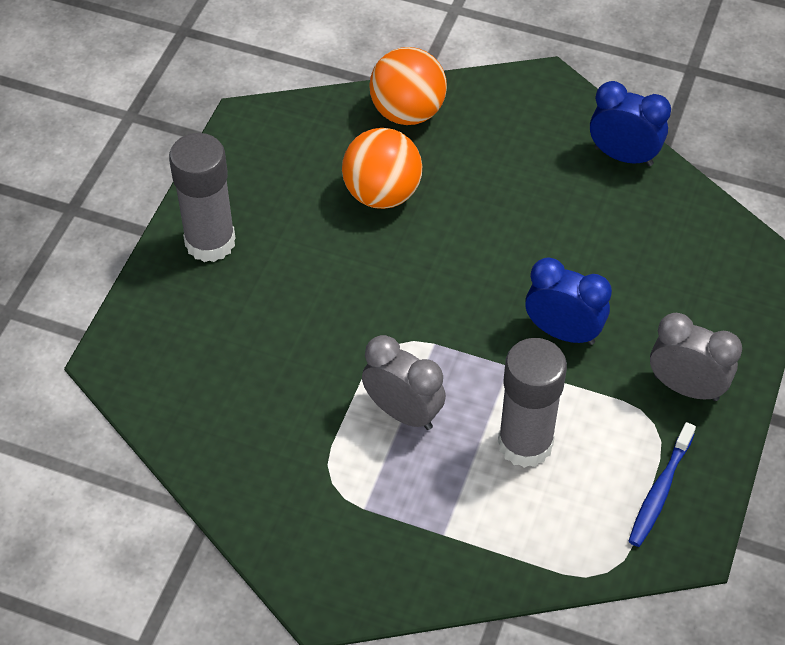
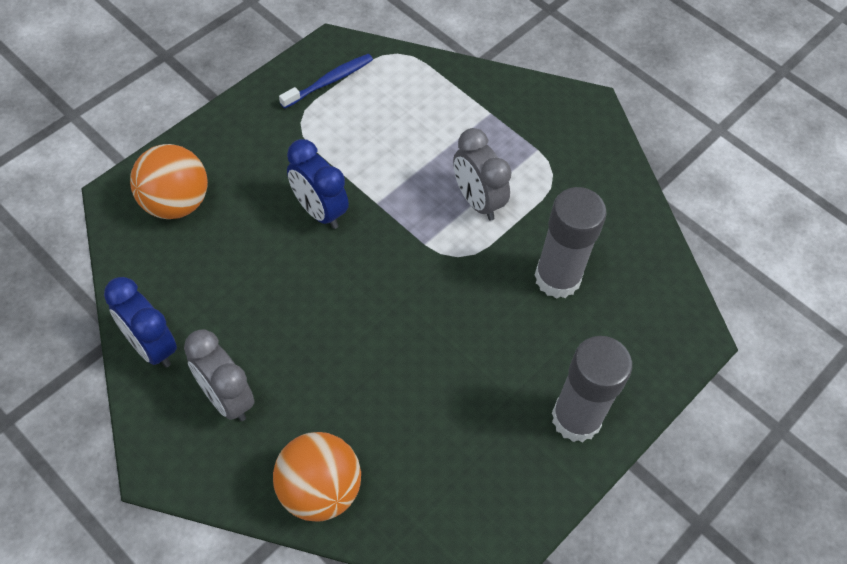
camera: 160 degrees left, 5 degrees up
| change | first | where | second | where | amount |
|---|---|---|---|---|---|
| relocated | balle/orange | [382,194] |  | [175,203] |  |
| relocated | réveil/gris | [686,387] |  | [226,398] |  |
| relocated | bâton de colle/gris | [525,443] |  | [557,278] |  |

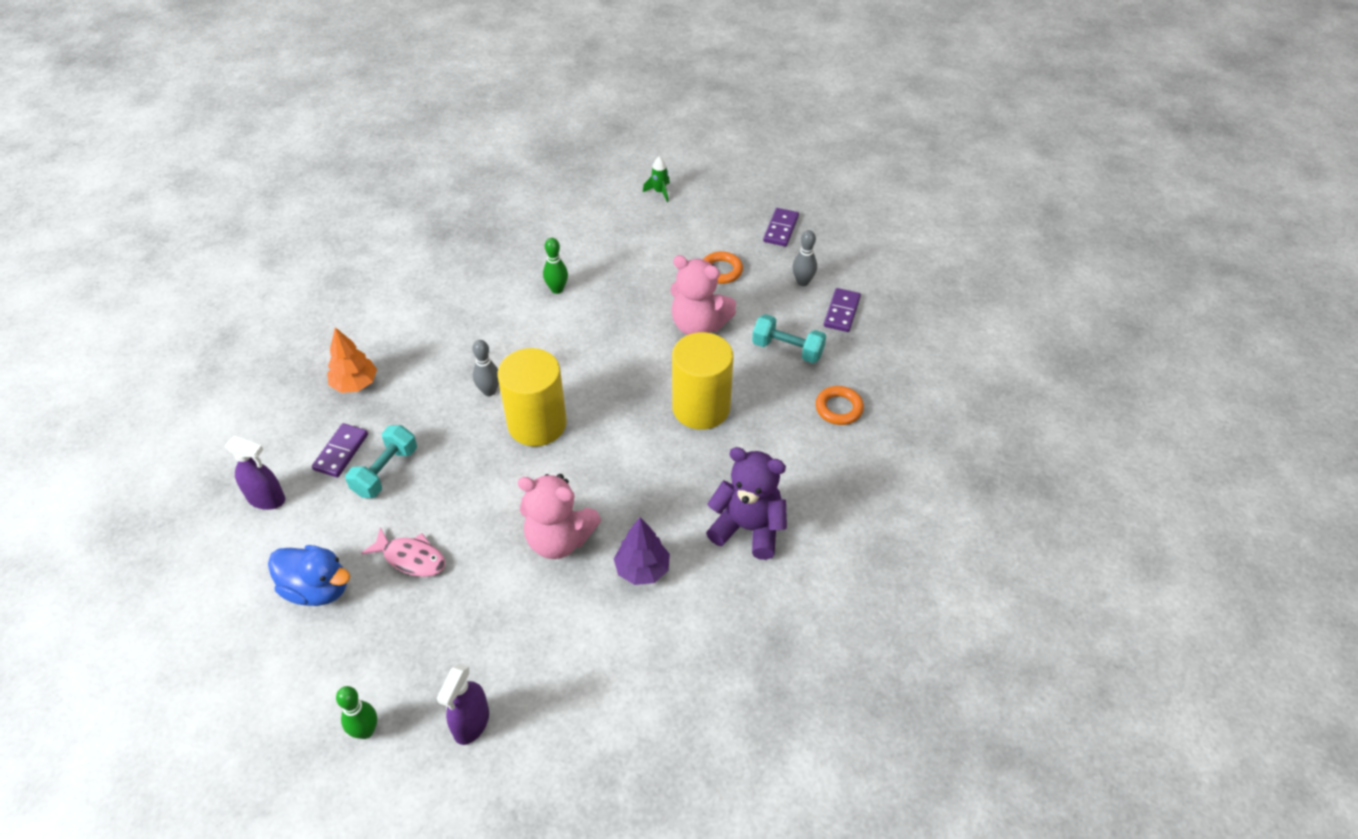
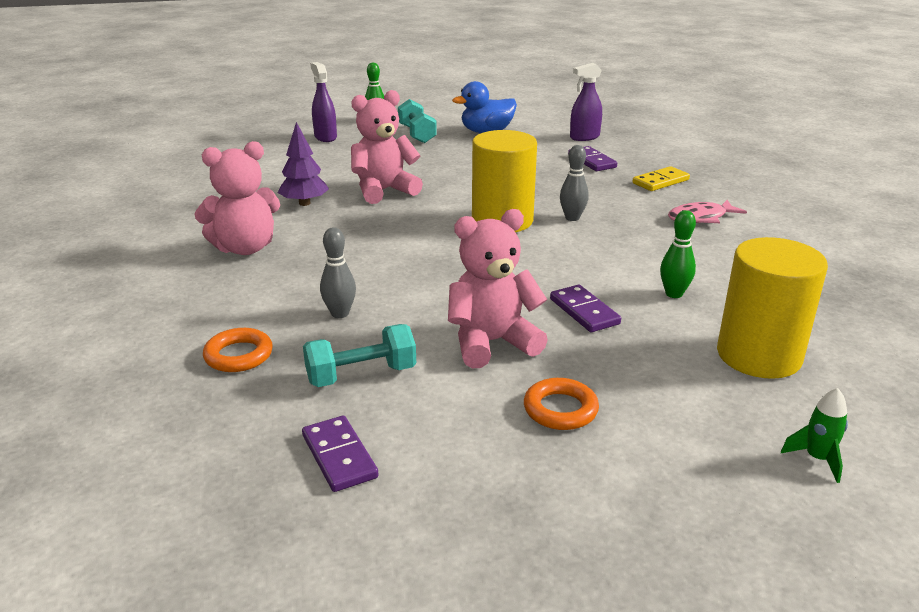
camera: 135 degrees right, 20 degrees down
| change | first | where | second | where | amount |
|---|---|---|---|---|---|
| relocated | domino/violet | [781,229] |  | [584,311] |  |
| relocated | quille/gris | [803,282] |  | [340,313] |  |
| exchanged | arbre/orange | [355,384] | domino/jaune | [660,181] |  |
| relocated | cylindre/jaune | [701,408] |  | [758,356] |  |
| relocated | haltère/turquoise | [385,472] |  | [417,134] |  |
| colour | ours en peluche/violet | [748,528] | ours en peluche/rose | [245,248] |  |
| relocated | poisson/rose | [411,558] |  | [700,218] |  |

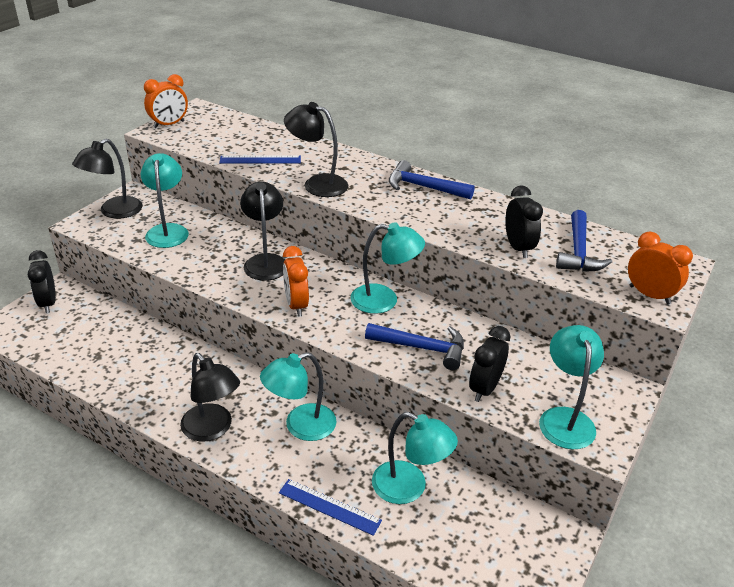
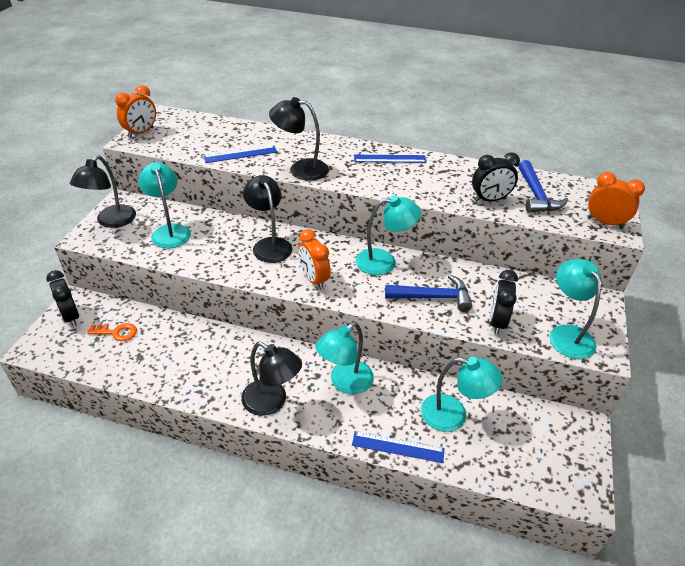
camera: 15 degrees left, 5 degrees up
| change | first | where | second | where | amount |
|---|---|---|---|---|---|
| exchanged | marteau/bleu | [423,187] | règle/bleu | [389,159] |  |
| spun | réveil/noir | [518,248] |  | [490,200] | 105 degrees clockwise |
| appeared |  |  | clé/orange | [117,332] |  |

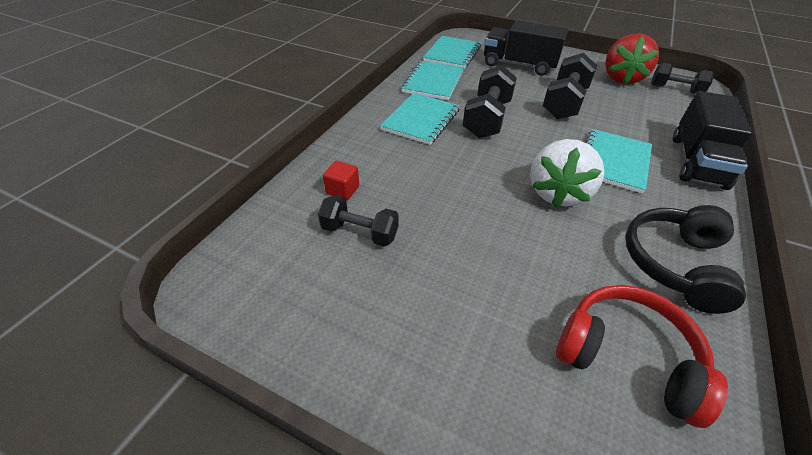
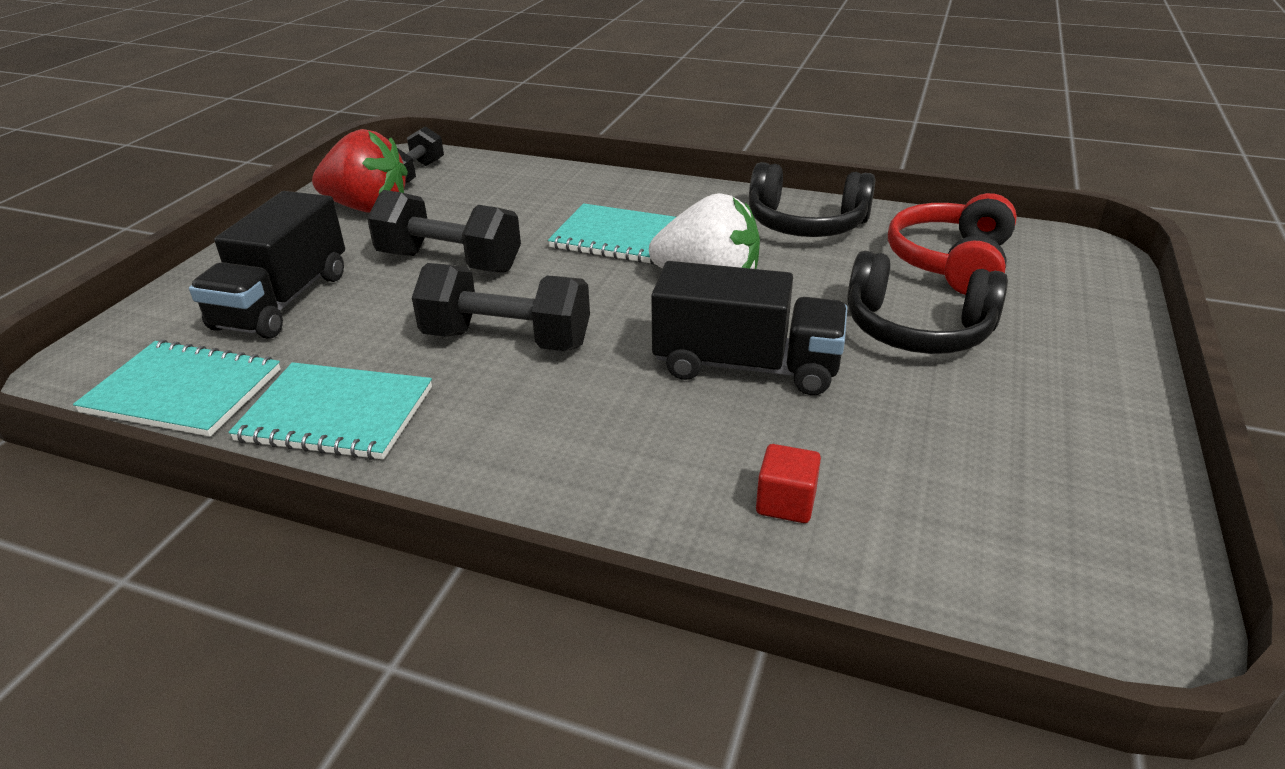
camera: 95 degrees left, 10 degrees down
| change | first | where | second | where | amount |
|---|---|---|---|---|---|
| relocated | camion/noir | [697,161] |  | [746,366] |  |
| missing | carnet/turquoise | [421,120] |  |  |  |
| missing | haltère/noir | [360,232] |  |  |  |
| appeared |  |  | casque audio/noir | [917,329] |  |

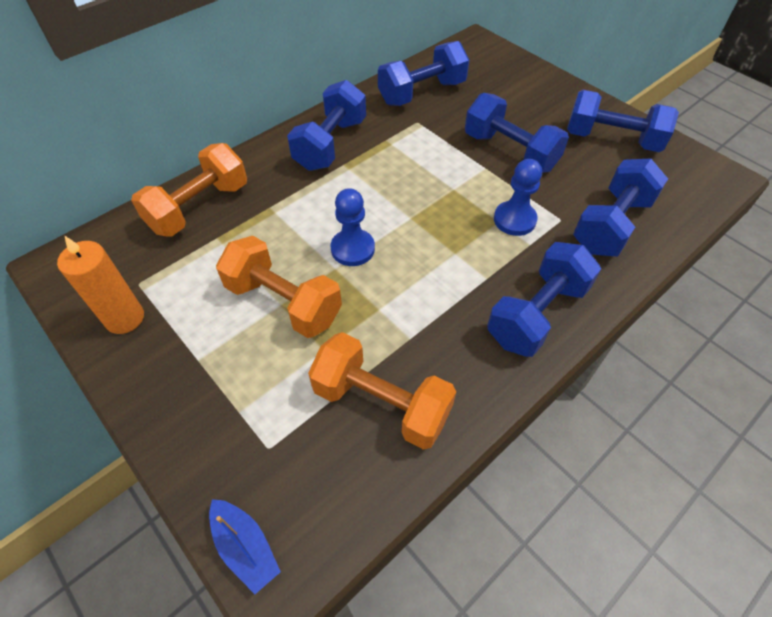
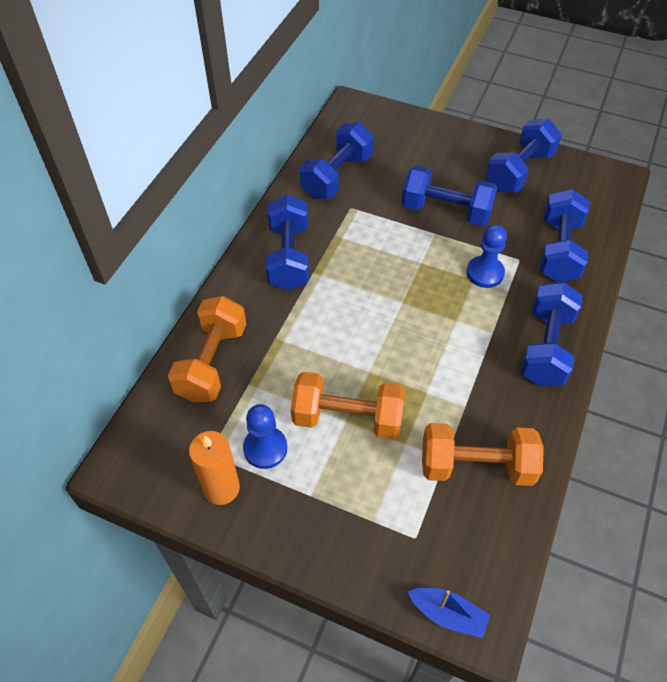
camera: 25 degrees left, 0 degrees up
| change | first | where | second | where | amount |
|---|---|---|---|---|---|
| spun | haltère/bleu | [612,140] |  | [519,171] | 45 degrees counterclockwise |
| relocated | pion/bleu | [352,249] |  | [265,448] |  |

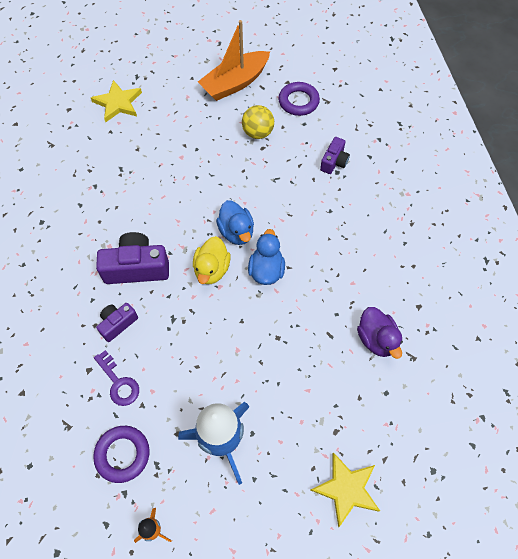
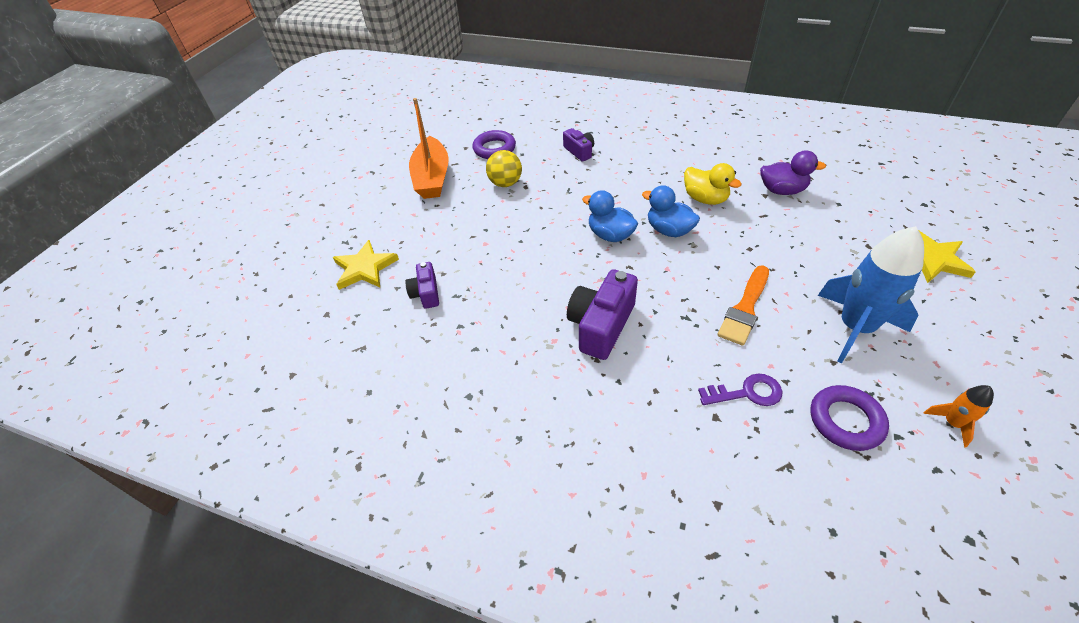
camera: 55 degrees left, 15 degrees down
| change | first | where | second | where | amount |
|---|---|---|---|---|---|
| spun | canard/bleu | [236,232] |  | [610,235] | 150 degrees counterclockwise |
| relocated | canard/jaune | [212,269] |  | [705,199] |  |
| relocated | appareil photo/violet | [117,324] |  | [426,293] |  |
| appeared |  |  | pinceau/orange | [745,308] |  |

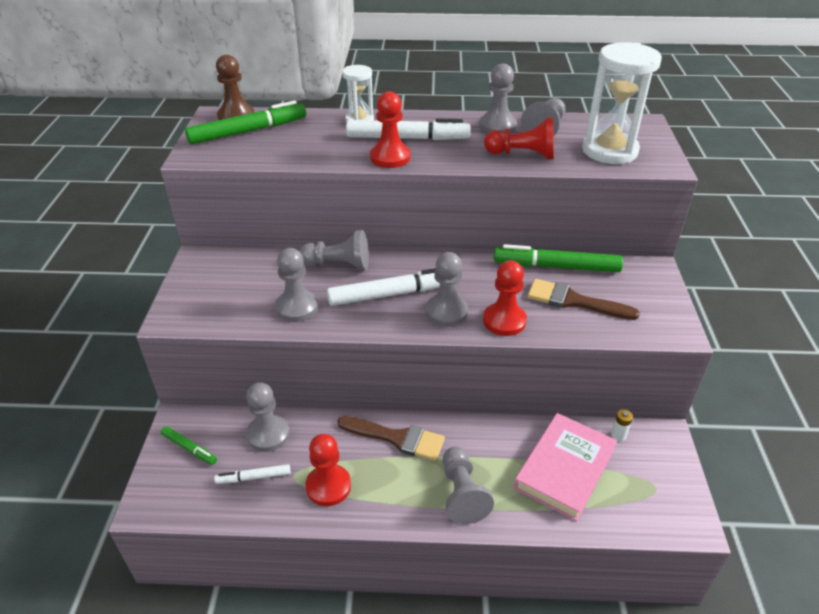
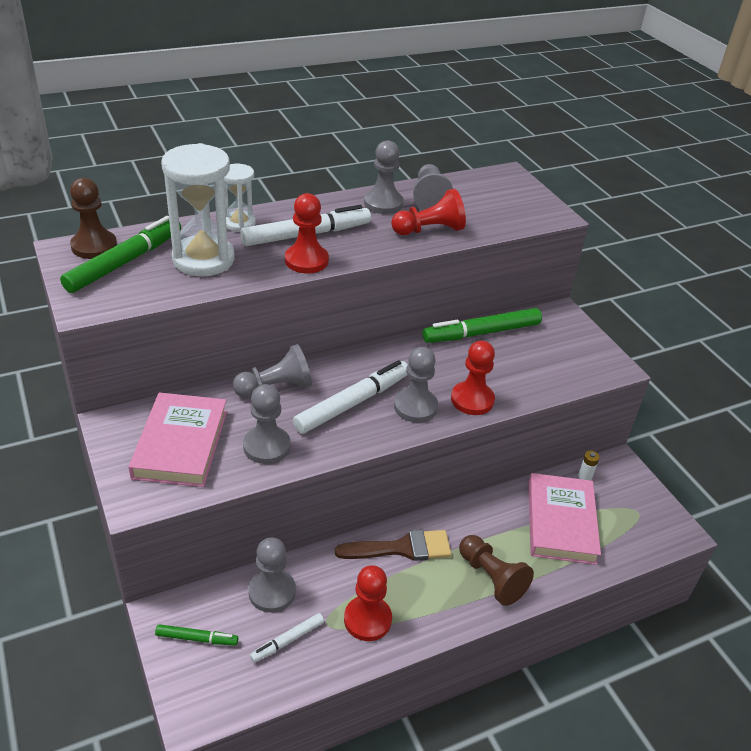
camera: 30 degrees left, 0 degrees up
| change | first | where | second | where | amount |
|---|---|---|---|---|---|
| relocated | sablier/blanc | [609,151] |  | [203,259] |  |
| missing | pinceau/marron | [574,301] |  |  |  |
| colour | pion/gris | [462,493] | pion/marron | [491,578] |  |
| appeared |  |  | livre/rose | [181,444] |  |

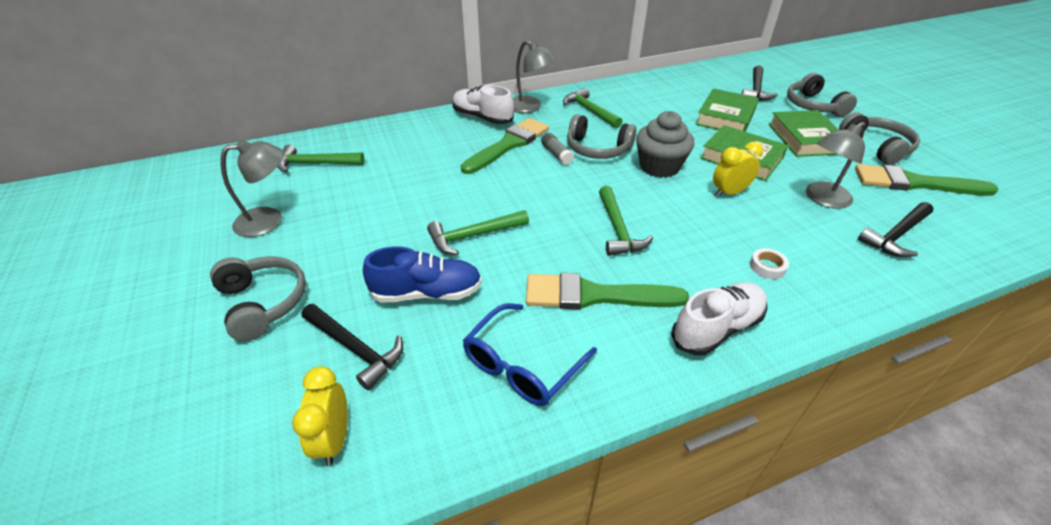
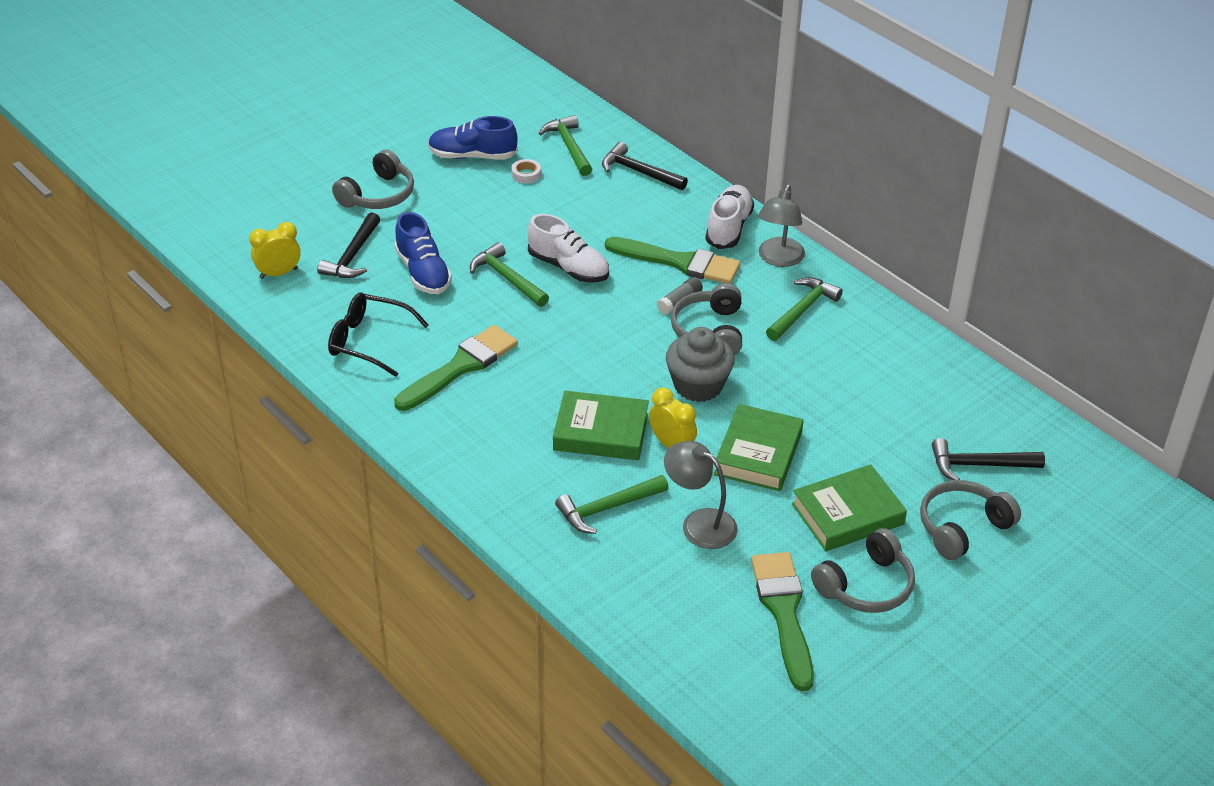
camera: 70 degrees right, 0 degrees up
| change | first | where | second | where | amount |
|---|---|---|---|---|---|
| relocated | livre/vert | [725,117] |  | [601,432] |  |
| exchanged | lampe/gris | [269,220] | chaussure/bleu | [472,156] |  |
| relocated | marteau/vert | [618,229] |  | [607,508] |  |
| relocated | marteau/noir | [896,235] |  | [639,172] |  |
| relocated | ruban adhésif/blanc | [767,267] |  | [526,174] |  |
| spun | pinceau/vert | [594,295] |  | [460,367] | 60 degrees clockwise |
| relocated | chaussure/blanc | [716,328] |  | [568,267] |  |
| colour | lunettes/bleu | [523,364] | lunettes/noir | [370,341] |  |

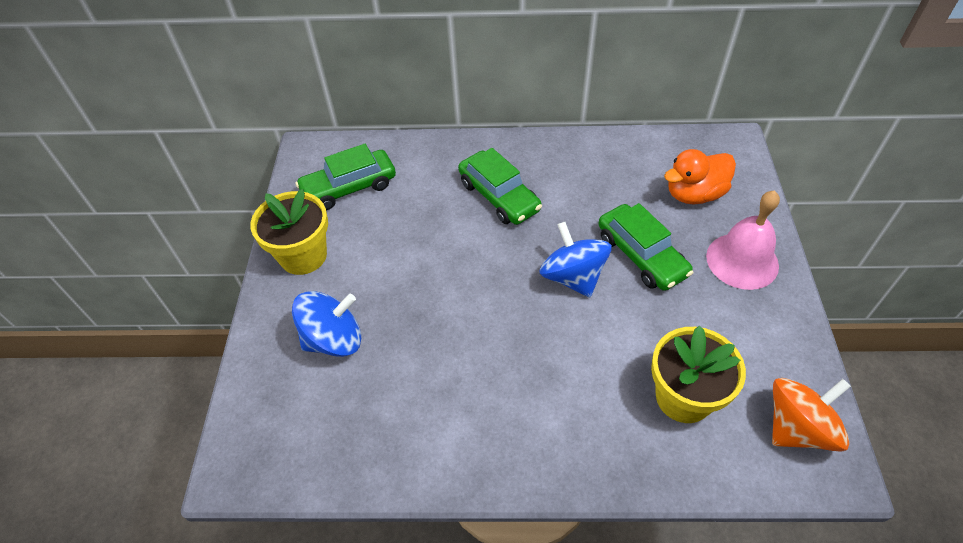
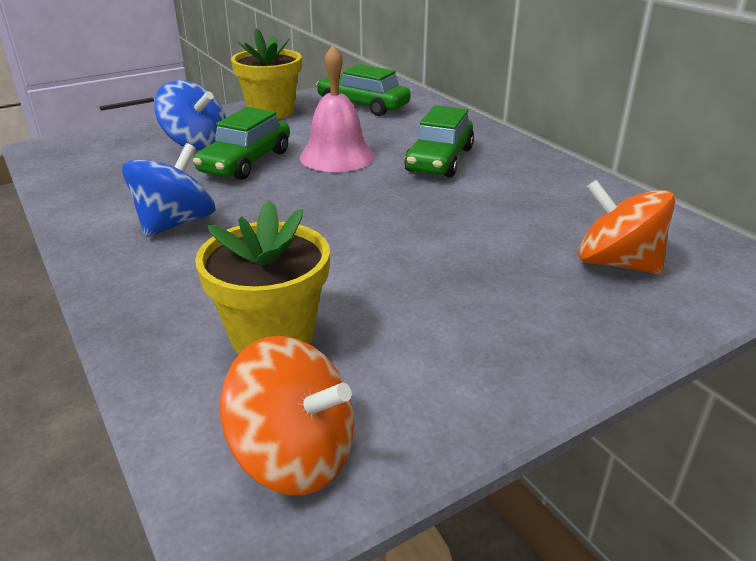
camera: 55 degrees right, 20 degrees down
| change | first | where | second | where | amount |
|---|---|---|---|---|---|
| exchanged | canard/orange | [694,194] | toupie/orange | [617,263] |  |
| relocated | cloche/rose | [742,260] |  | [337,156] |  |
| relocated | voiture/vert | [641,255] |  | [246,162] |  |
| relocated | toupie/bleu | [573,277] |  | [175,223] |  |

